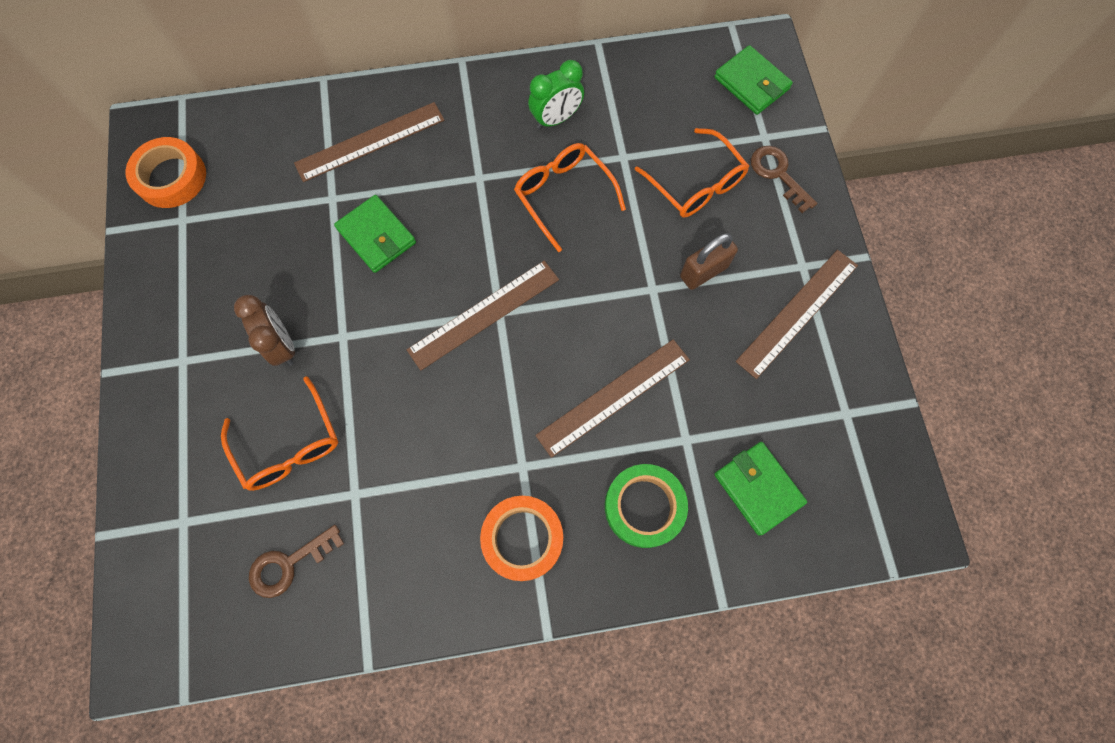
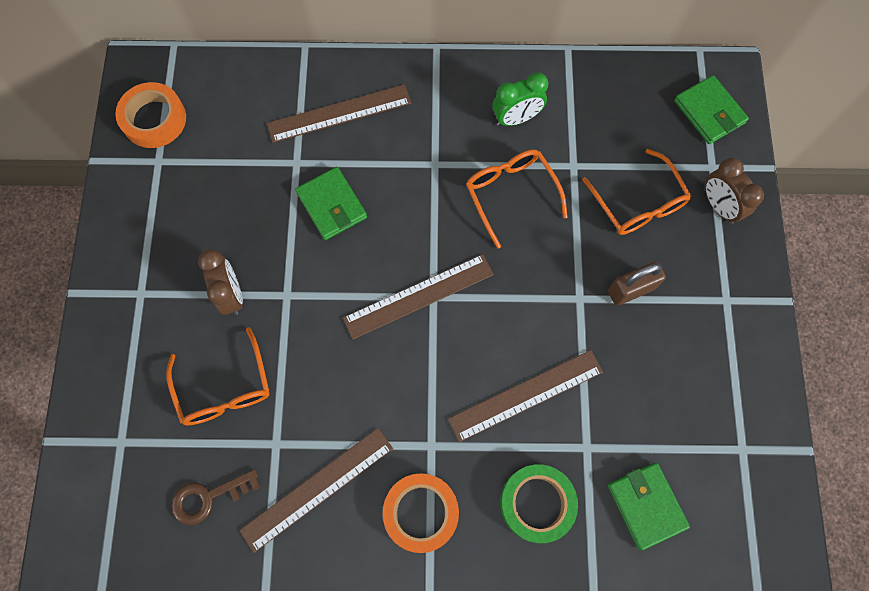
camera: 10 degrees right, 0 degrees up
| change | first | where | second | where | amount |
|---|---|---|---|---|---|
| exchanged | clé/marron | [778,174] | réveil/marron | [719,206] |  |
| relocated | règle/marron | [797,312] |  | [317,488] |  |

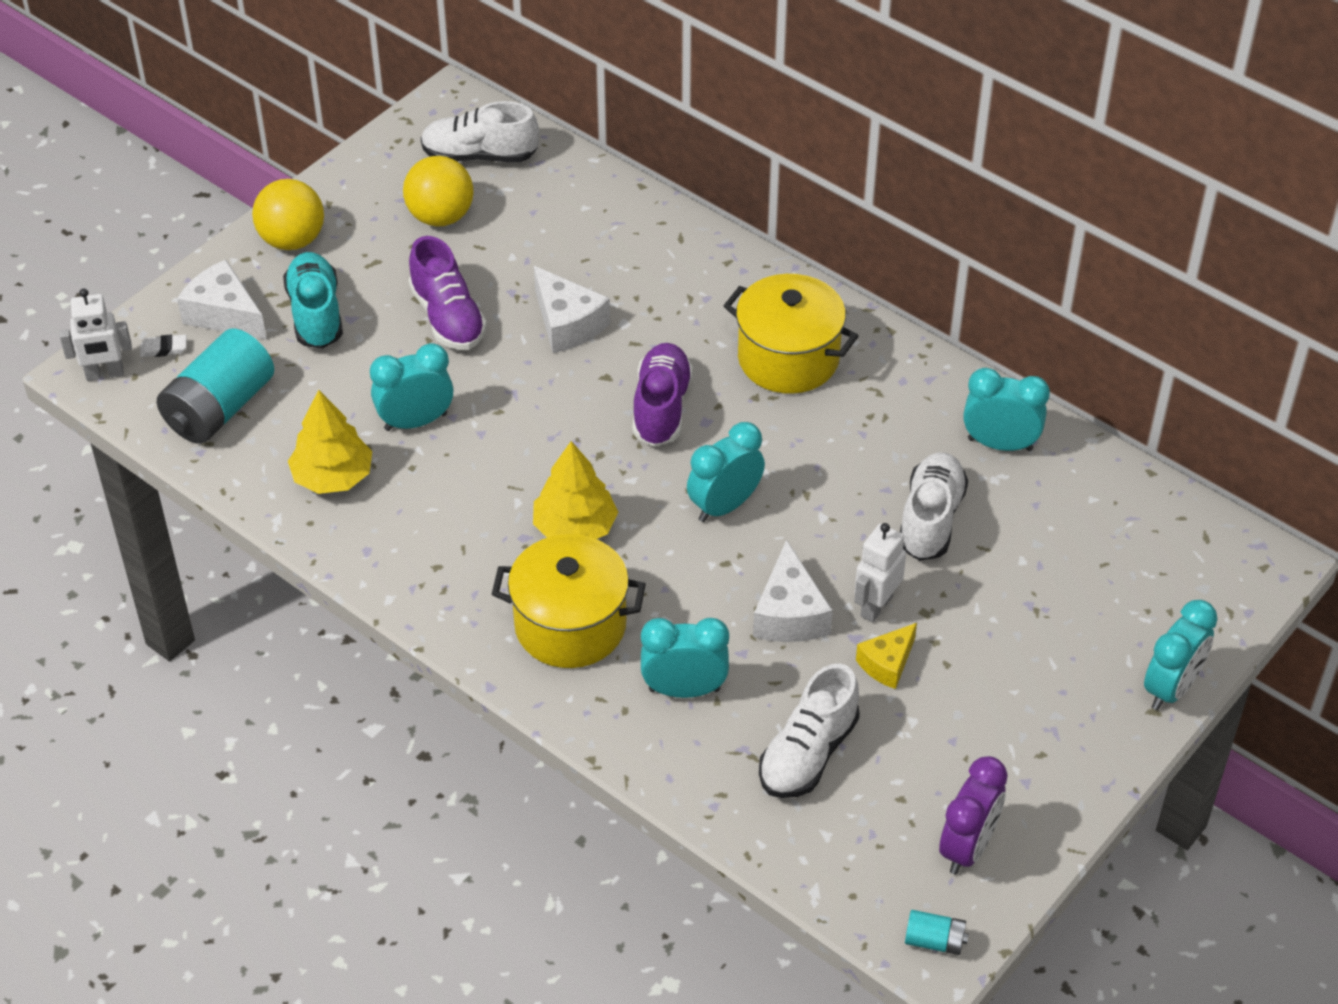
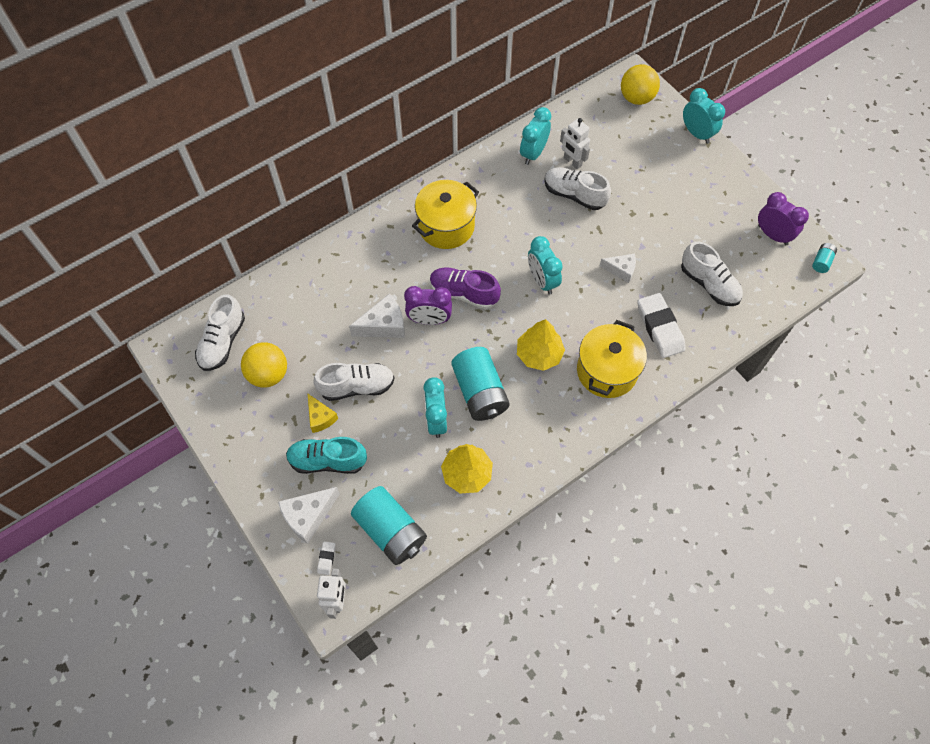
camera: 75 degrees left, 15 degrees up
| change | first | where | second | where | amount |
|---|---|---|---|---|---|
| relocated | balle/jaune | [292,240] |  | [636,98] |  |
| colour | chaussure/violet | [448,317] | chaussure/blanc | [357,387] |  |
| relocated | robot/blanc | [876,606] |  | [572,162] |  |
| size | fromage/blanc | [789,614] |  | [621,270] | x0.66 |
| exchanged | réveil/turquoise | [684,689] | gomme/blanc | [660,328] |  |
| relocated | fromage/jaune | [887,663] |  | [320,417] |  |
| appeared |  |  | réveil/violet | [429,320] |  |
| appeared |  |  | pile/turquoise | [480,392] |  |

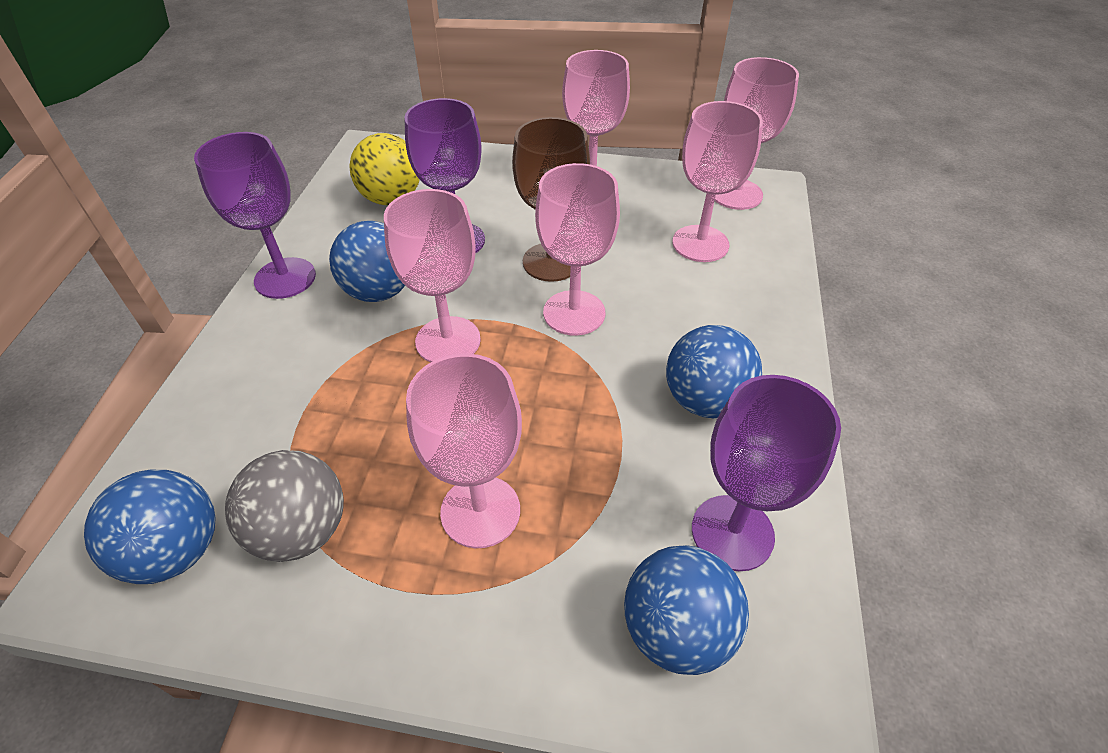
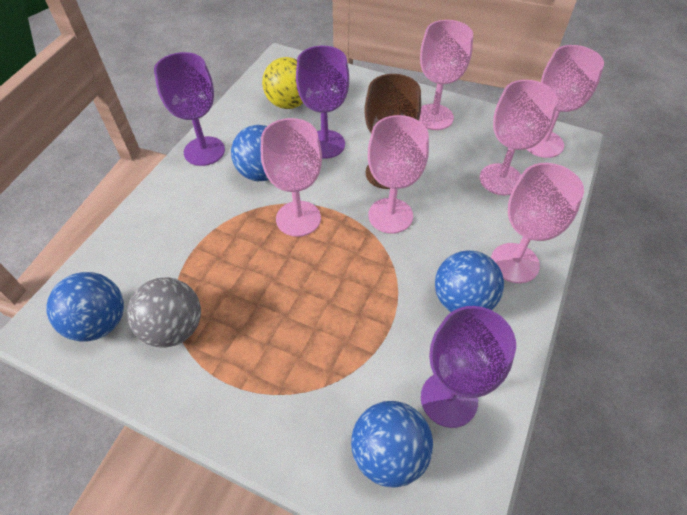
camera: 15 degrees right, 5 degrees up
| change | first | where | second | where | amount |
|---|---|---|---|---|---|
| relocated | verre à pied/rose | [480,511] |  | [514,263] |  |

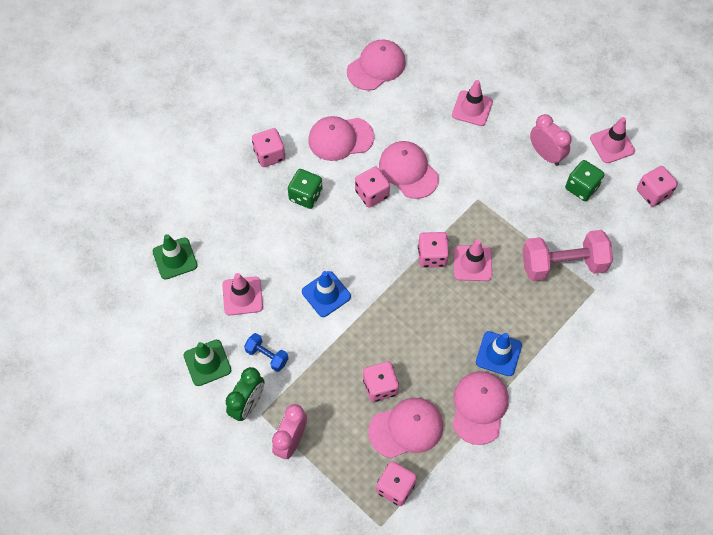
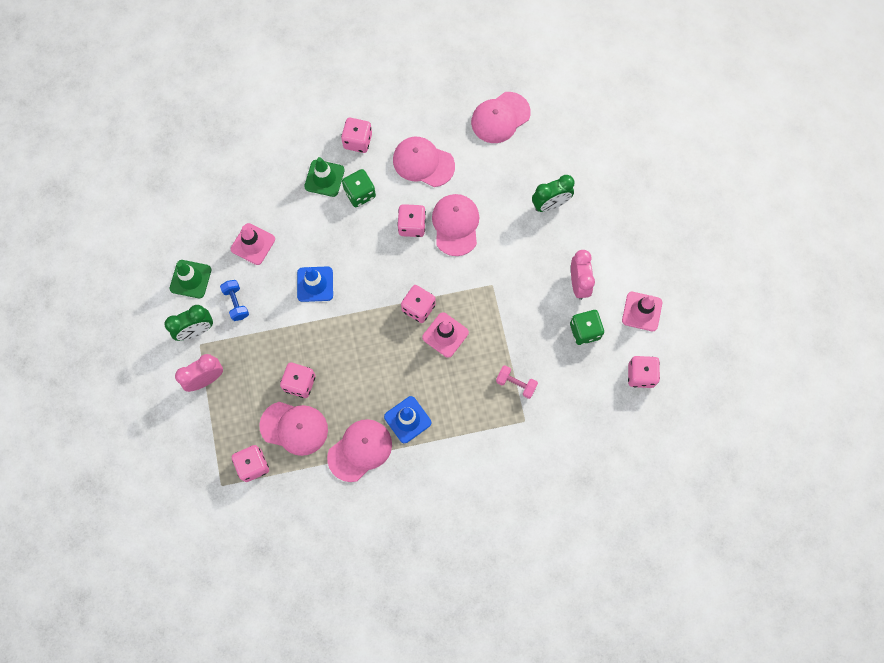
camera: 35 degrees right, 10 degrees up
| change | first | where | second | where | amount |
|---|---|---|---|---|---|
| spun | casquette/rose | [376,67] |  | [500,118] | 150 degrees clockwise |
| exchanged | cône de chantier/rose | [472,108] | réveil/vert | [550,204] |  |
| size | haltère/rose | [563,264] |  | [516,384] | x0.50 |
| relocated | cône de chantier/vert | [175,258] |  | [324,178] |  |

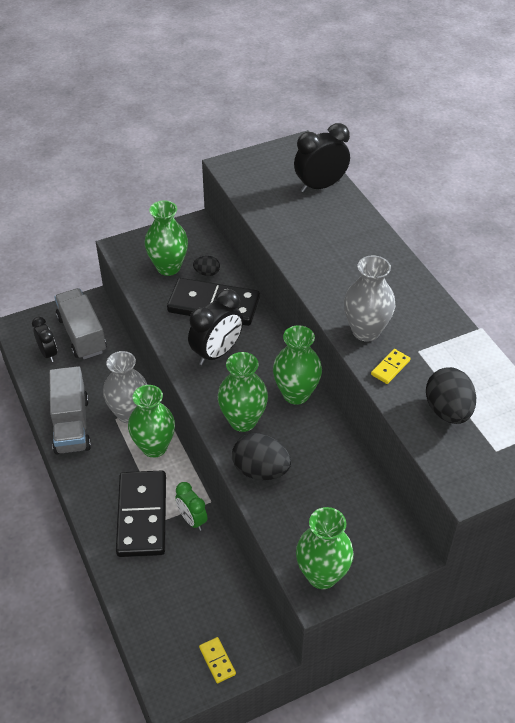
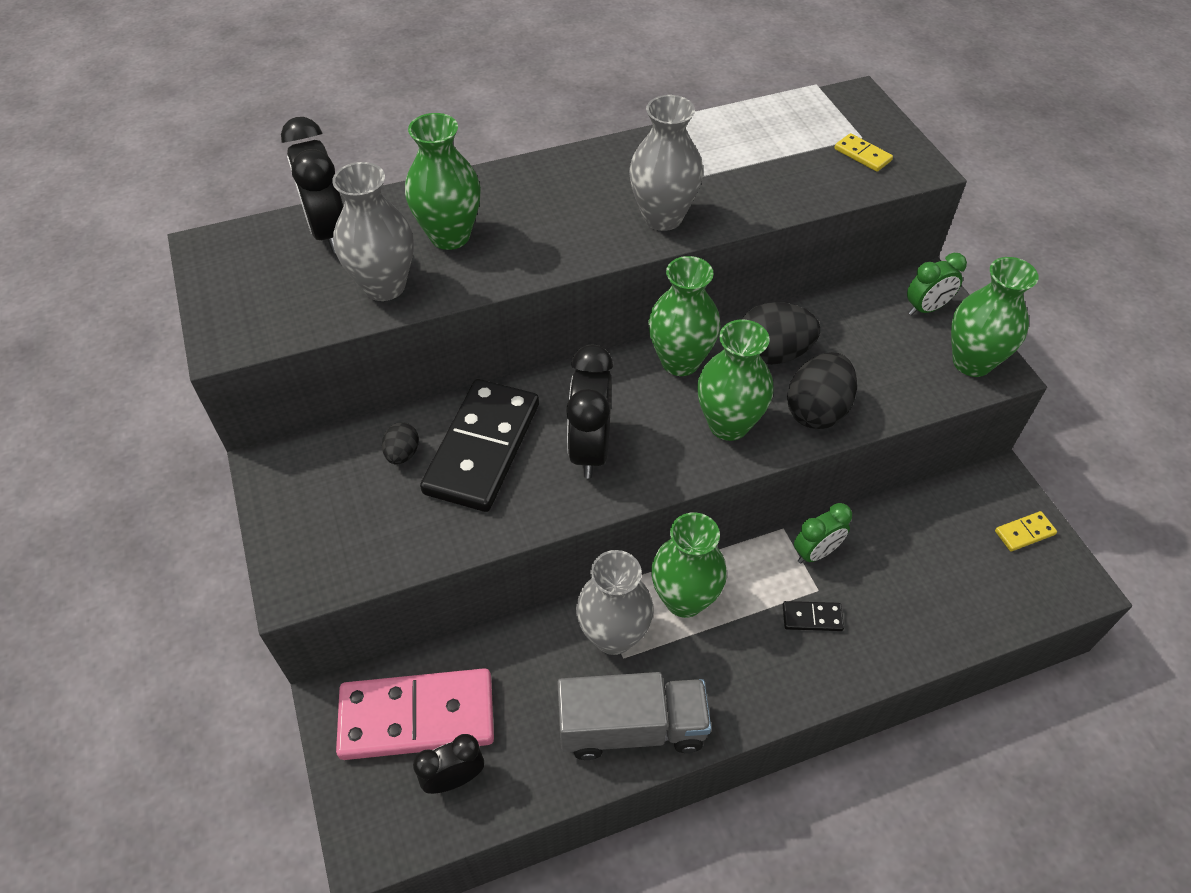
camera: 85 degrees left, 5 degrees up
| change | first | where | second | where | amount |
|---|---|---|---|---|---|
| relocated | vase/vert | [168,267] |  | [450,236] |  |
| exchanged | camion/gris | [82,335] | domino/rose | [417,717] |  |
| spun | réveil/noir | [217,353] |  | [590,449] | 135 degrees counterclockwise |
| relocated | domino/jaune | [390,367] |  | [862,155] |  |
| relocated | œuf/noir | [447,411] |  | [772,354] |  |
| size | domino/noir | [142,515] |  | [812,617] | x0.41 |
| appeared |  |  | vase/gris | [384,286] |  |
| appeared |  |  | réveil/vert | [926,308] |  |

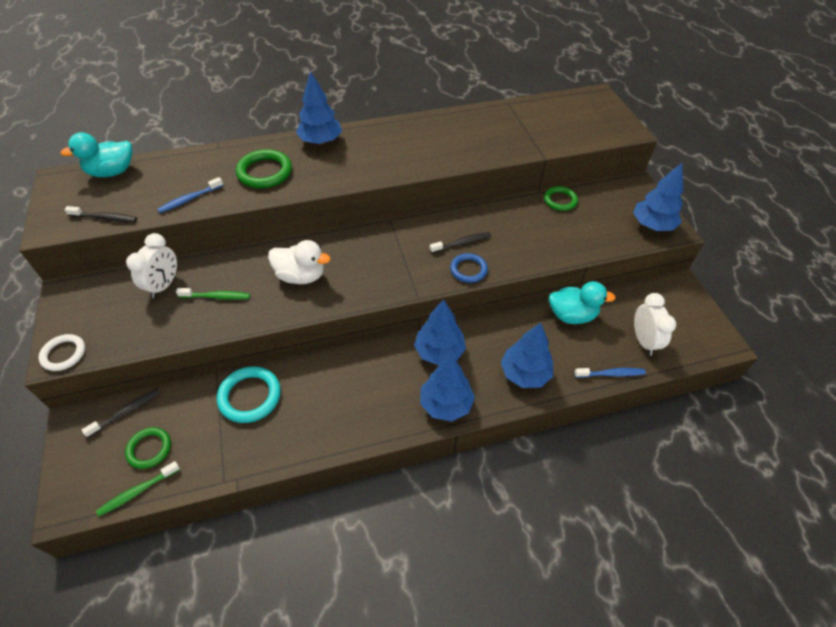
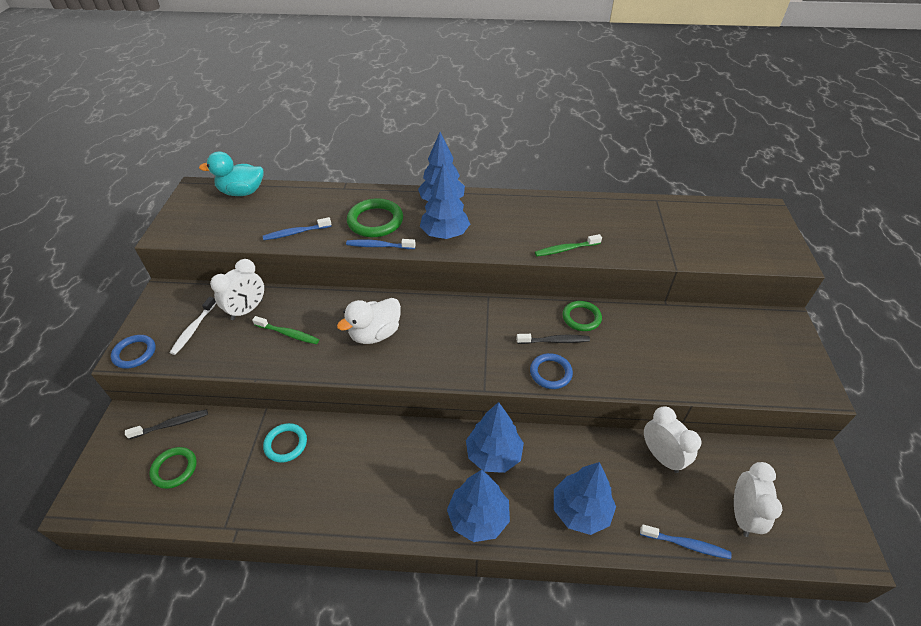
camera: 20 degrees right, 5 degrees down
| change | first | where | second | where | amount |
|---|---|---|---|---|---|
| relocated | arbre/bleu | [652,225] |  | [445,234] |  |
| relocated | anneau/vert | [560,200] |  | [581,318] |  |
| missing | brosse à dents/noir | [105,218] |  |  |  |
| spun | canard/blanc | [301,276] |  | [375,334] | 105 degrees clockwise |
| exchanged | canard/turquoise | [572,315] | réveil/blanc | [661,456] |  |
| colour | anneau/blanc | [64,354] | anneau/bleu | [134,353] |  |
| size | anneau/turquoise | [250,396] |  | [286,444] | x0.65 |
| relocated | brosse à dents/vert | [137,491] |  | [565,249] |  |
| appeared |  |  | brosse à dents/bleu | [379,246] |  |
| appeared |  |  | brosse à dents/blanc | [193,329] |  |

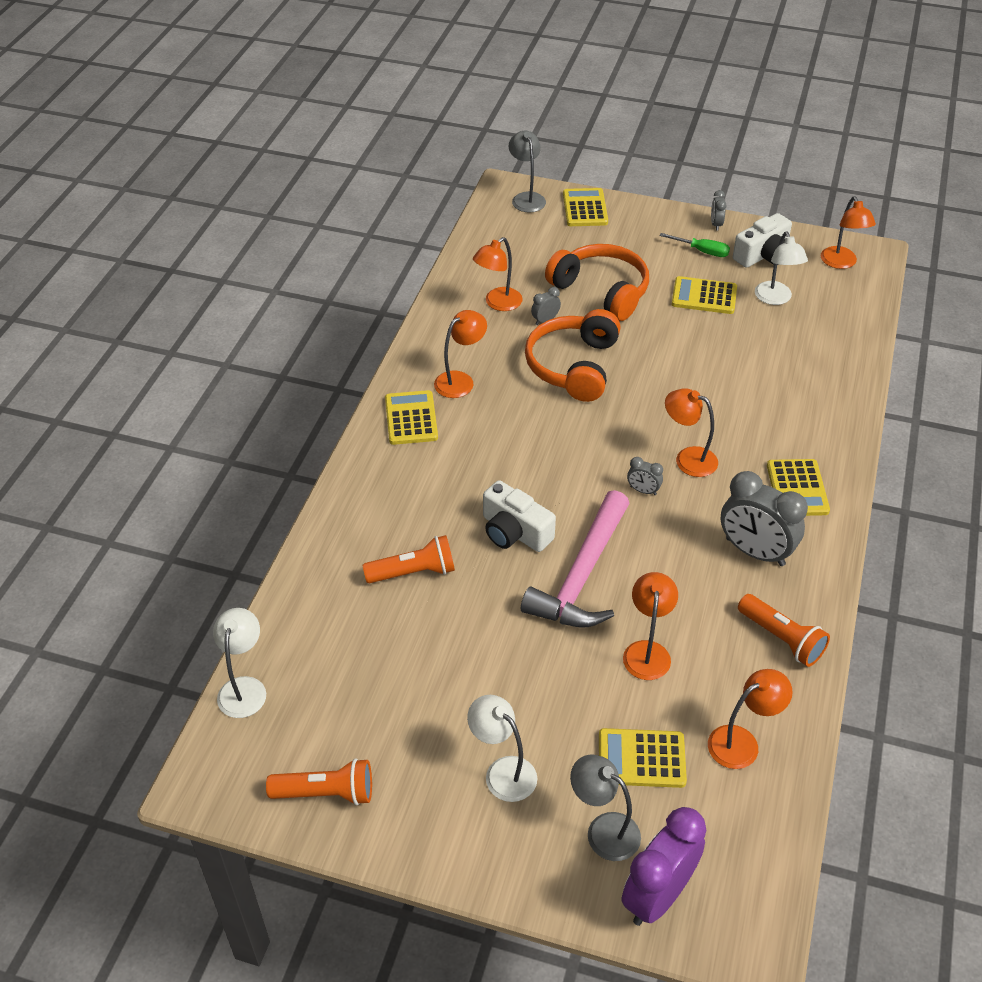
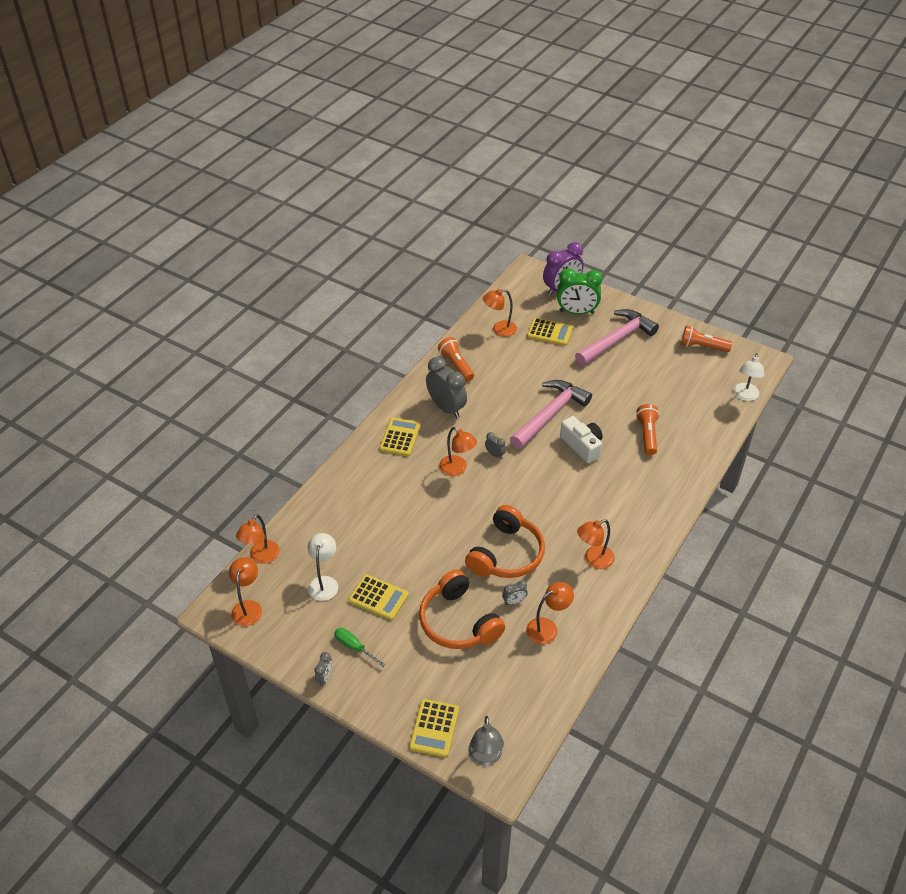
camera: 165 degrees left, 0 degrees up
| change | first | where | second | where | amount |
|---|---|---|---|---|---|
| missing | appareil photo/blanc | [763,255] |  |  |  |
| missing | calculatrice/jaune | [411,418] |  |  |  |
| spun | lampe de poche/orange | [413,572] |  | [647,435] | 90 degrees clockwise |
| relocated | lampe/orange | [647,651] |  | [261,557] |  |
| exchanged | lampe/blanc | [503,771] | marteau/rose | [617,339] |  |
| exchanged | lampe/gris | [603,830] | réveil/vert | [576,312] |  |

